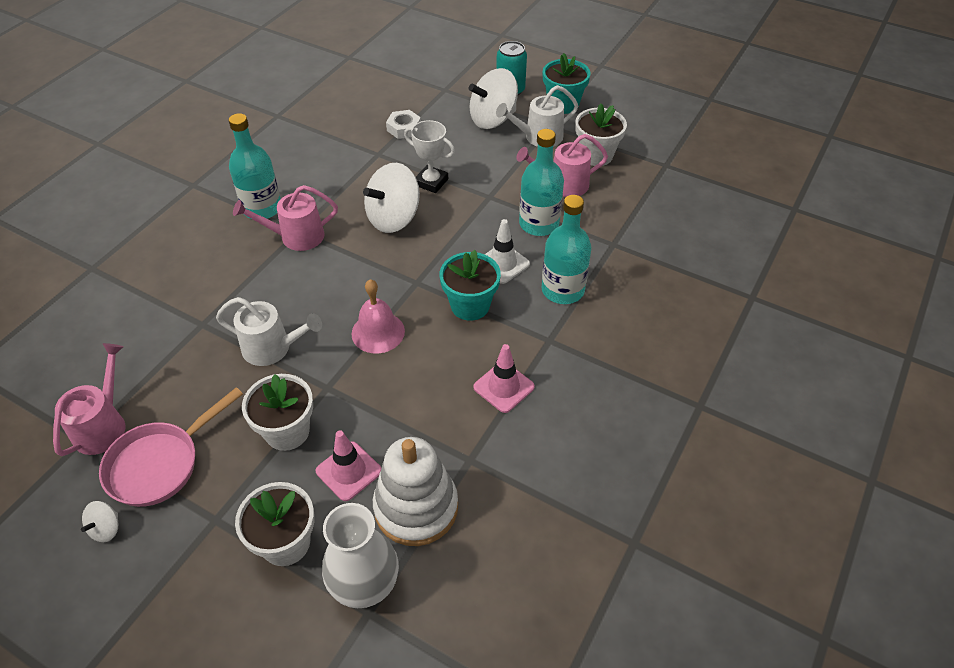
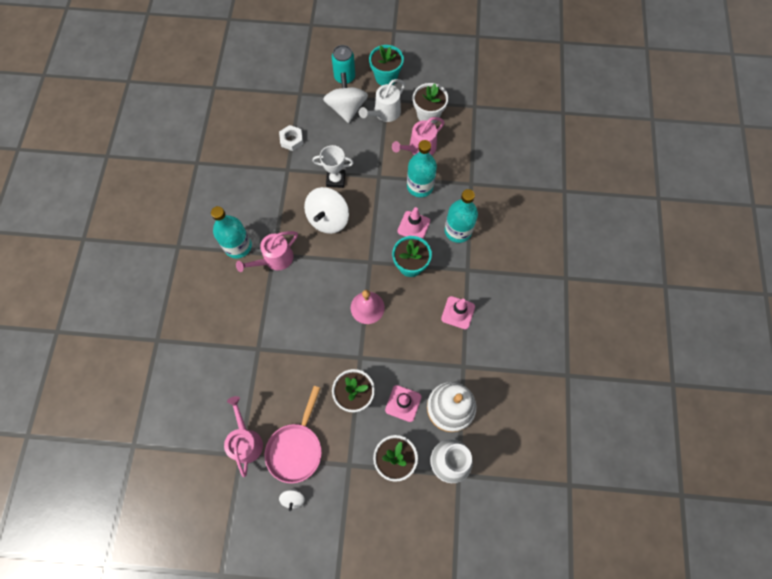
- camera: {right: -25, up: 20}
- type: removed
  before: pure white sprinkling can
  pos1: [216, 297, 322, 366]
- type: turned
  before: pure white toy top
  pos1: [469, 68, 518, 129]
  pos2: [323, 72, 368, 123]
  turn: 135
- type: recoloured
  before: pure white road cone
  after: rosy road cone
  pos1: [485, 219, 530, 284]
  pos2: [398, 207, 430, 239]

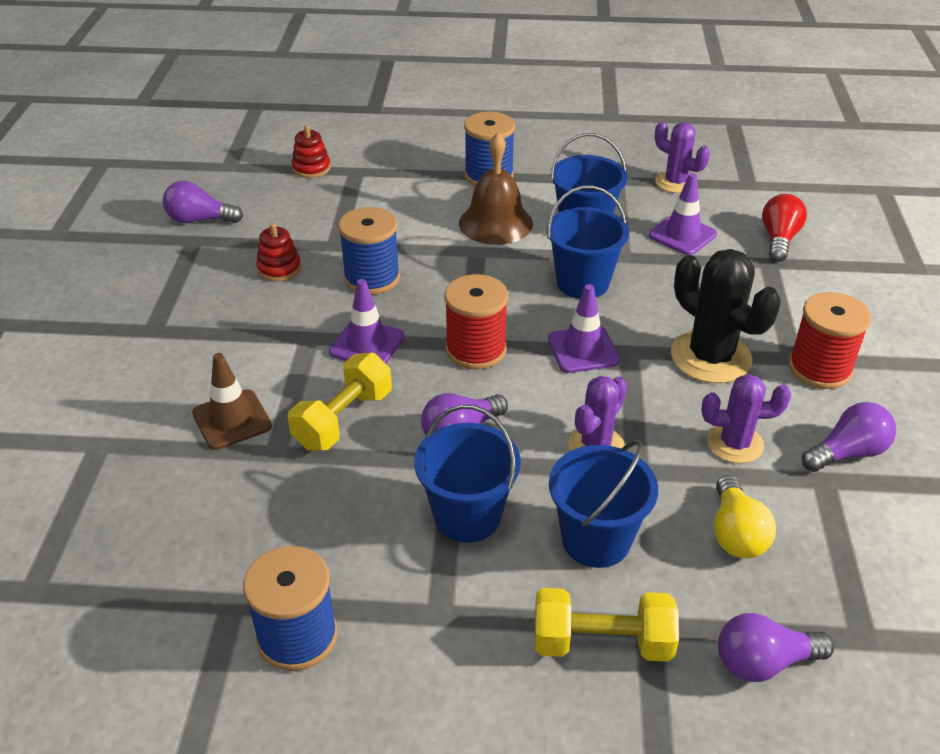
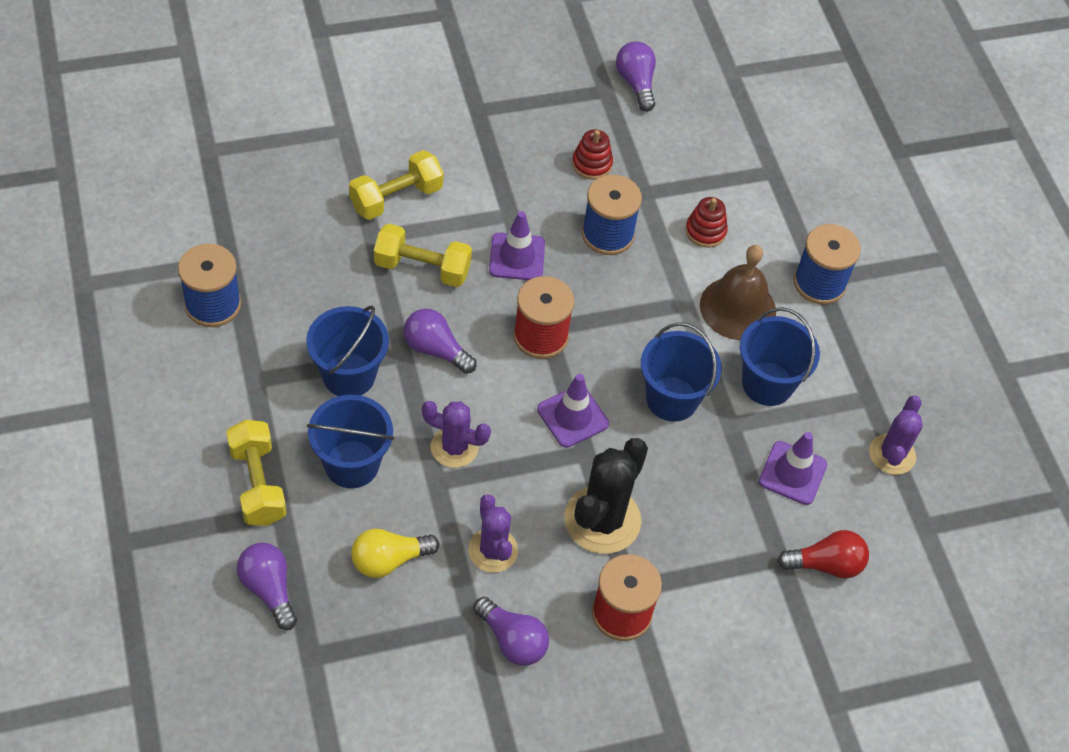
- camera: {right: 65, up: 15}
- type: replaced
  before: brown road cone
  after: yellow dumbbell
  pos1: [192, 353, 272, 450]
  pos2: [349, 150, 444, 220]
- type: moved
  before: red ring stacker
  pos1: [292, 125, 331, 178]
  pos2: [685, 197, 728, 248]

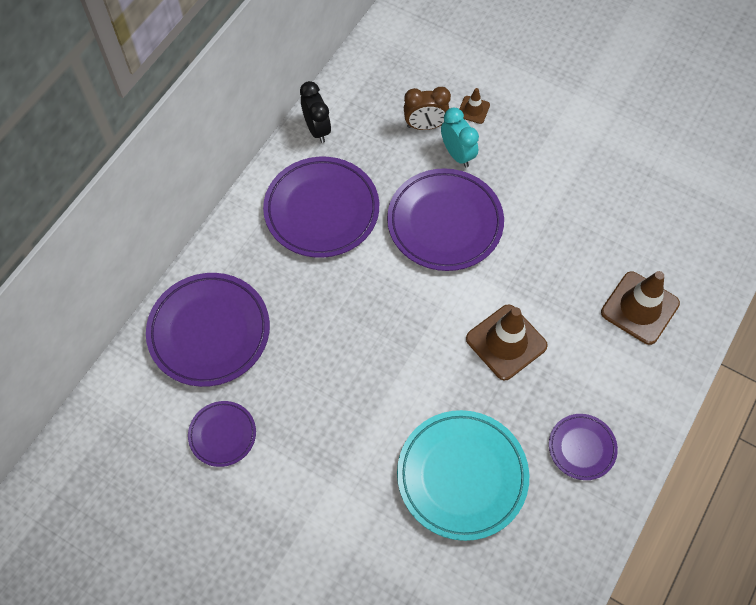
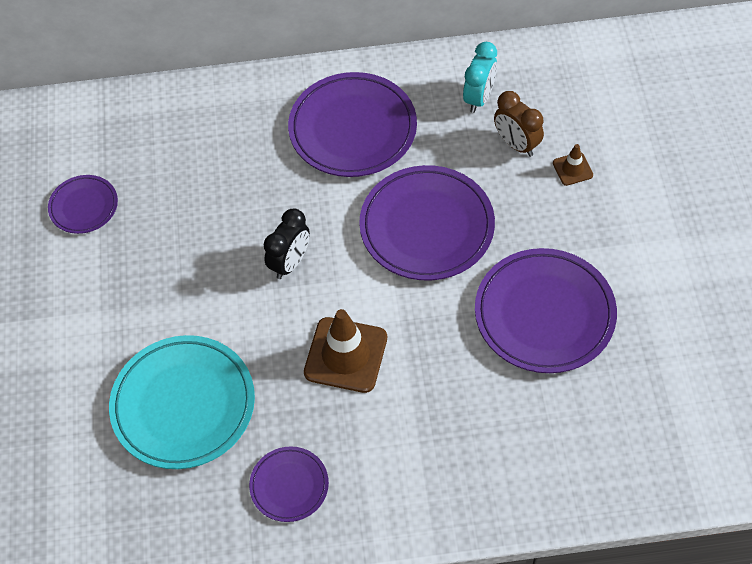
- camera: {right: 55, up: -5}
- type: moved
  before: violet plate
  pos1: [146, 273, 270, 387]
  pos2: [475, 248, 617, 373]
- type: moved
  before: black clock
  pos1: [300, 81, 331, 143]
  pos2: [264, 209, 310, 279]
- type: moved
  before: teal clock
  pos1: [441, 108, 479, 168]
  pos2: [463, 42, 497, 113]
- type: removed
  before: brown road cone
  pos1: [601, 271, 680, 345]

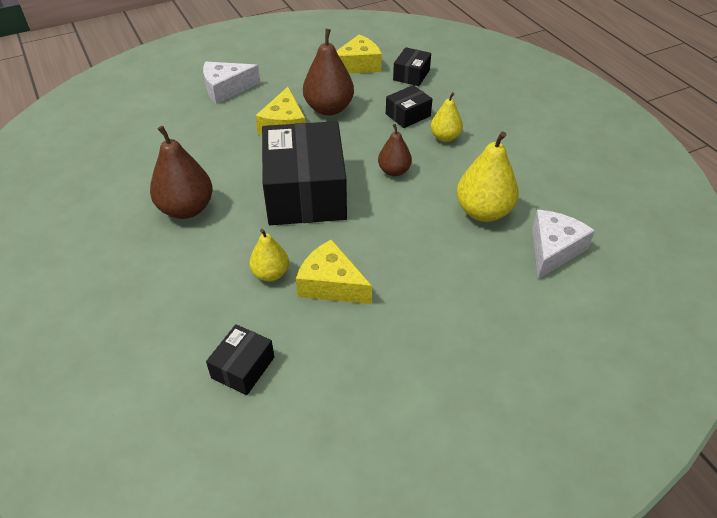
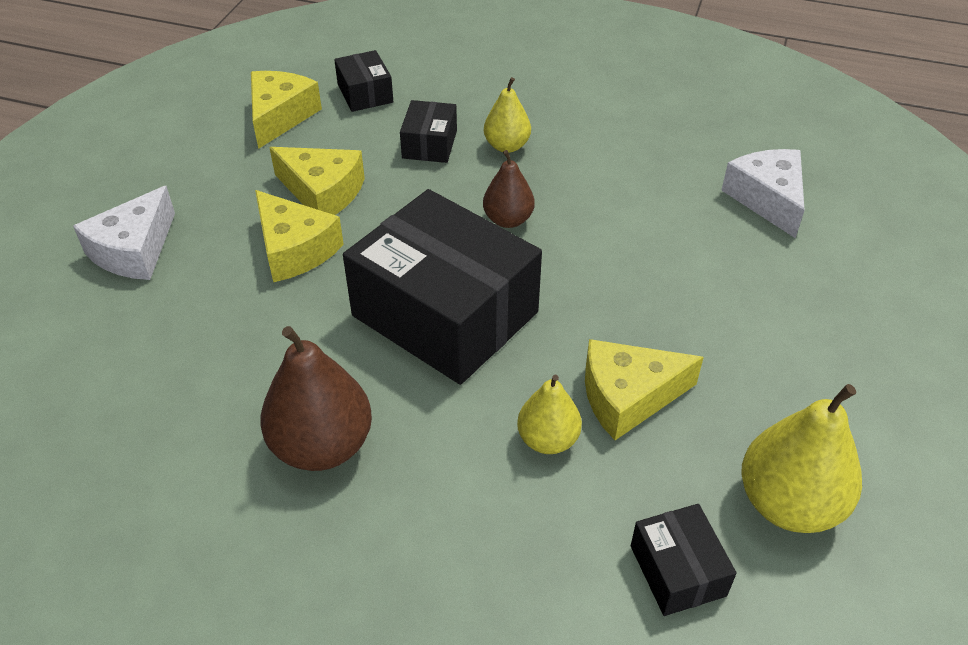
- camera: {right: -45, up: 0}
- type: replaced
  before: brown toy pear
  after: yellow piece of cheese
  pos1: [303, 29, 354, 116]
  pos2: [269, 147, 365, 215]
- type: moved
  before: yellow toy pear
  pos1: [457, 131, 519, 222]
  pos2: [741, 384, 862, 533]

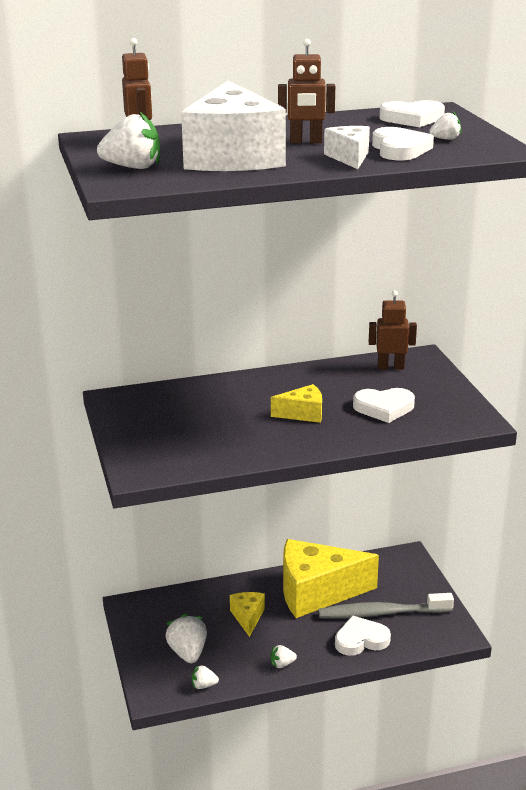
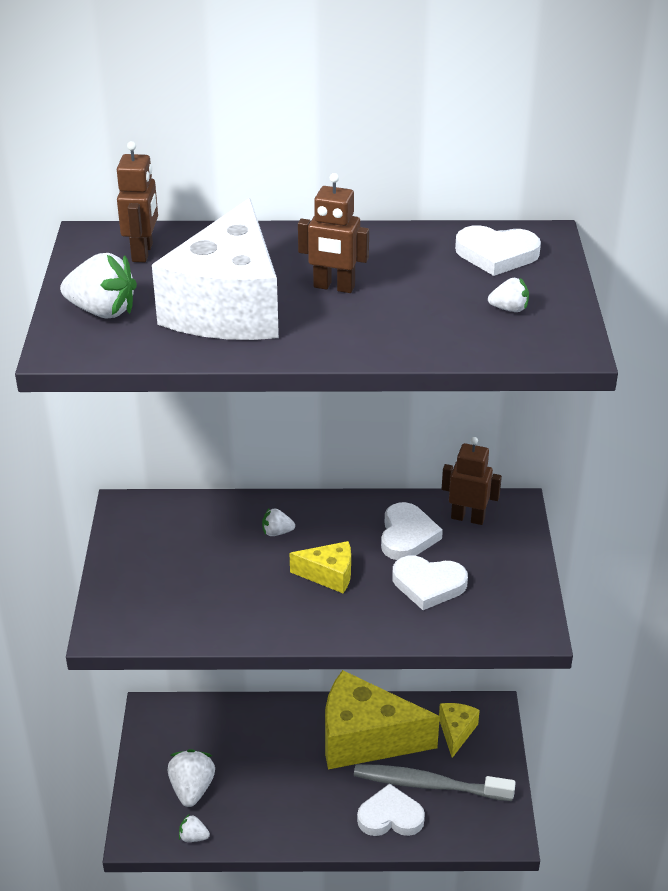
- camera: {right: 15, up: 10}
- type: moved
  before: yellow piece of cheese
  pos1: [230, 592, 265, 637]
  pos2: [439, 703, 480, 758]
- type: moved
  before: pure white toy strawberry
  pos1: [271, 645, 297, 668]
  pos2: [262, 508, 295, 536]
- type: removed
  before: pure white piece of cheese
  pos1: [324, 126, 370, 169]
- type: moved
  before: pure white heart shape
  pos1: [372, 127, 434, 160]
  pos2: [381, 502, 443, 560]

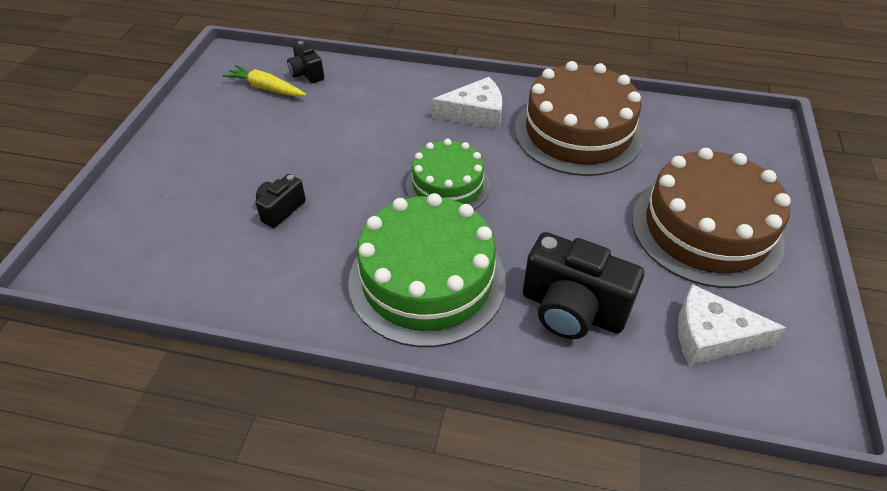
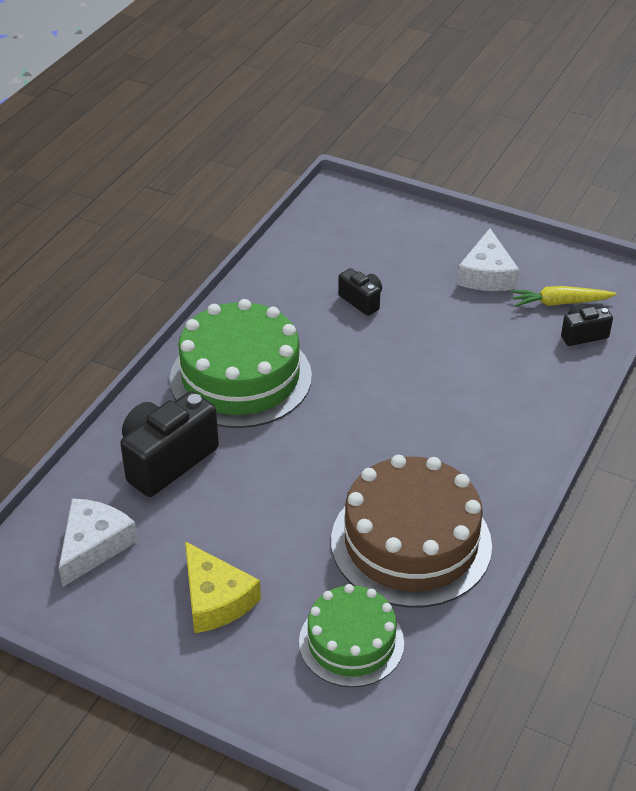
- camera: {right: 105, up: -5}
- type: turned
  before: yellow toy carrot
  pos1: [223, 65, 306, 97]
  pos2: [510, 286, 617, 307]
  turn: -135
- type: moved
  before: leaf-green layer cake
  pos1: [406, 139, 490, 210]
  pos2: [299, 584, 404, 687]
- type: moved
  before: pure white piece of cheese
  pos1: [432, 77, 502, 129]
  pos2: [457, 228, 519, 291]
- type: replaced
  before: brown layer cake
  after: yellow piece of cheese
  pos1: [632, 148, 791, 288]
  pos2: [185, 541, 261, 633]

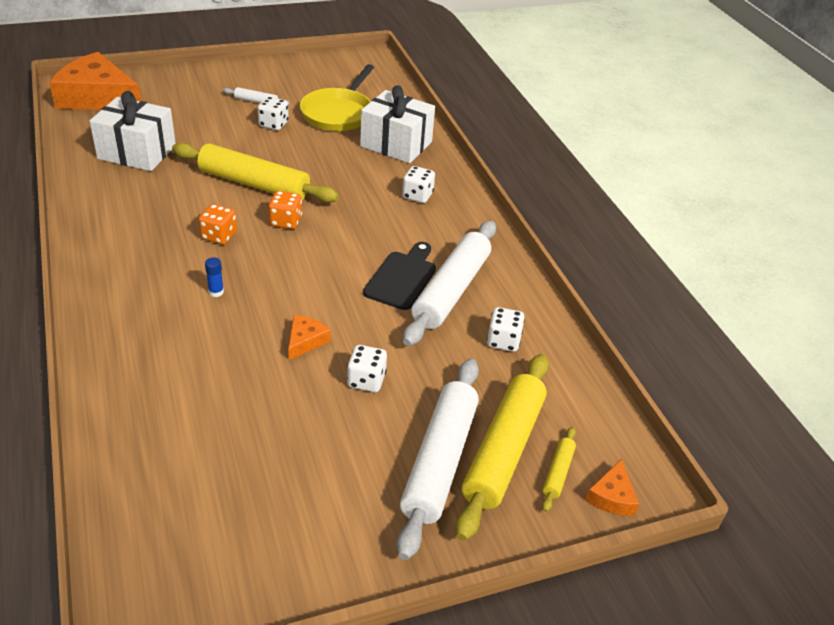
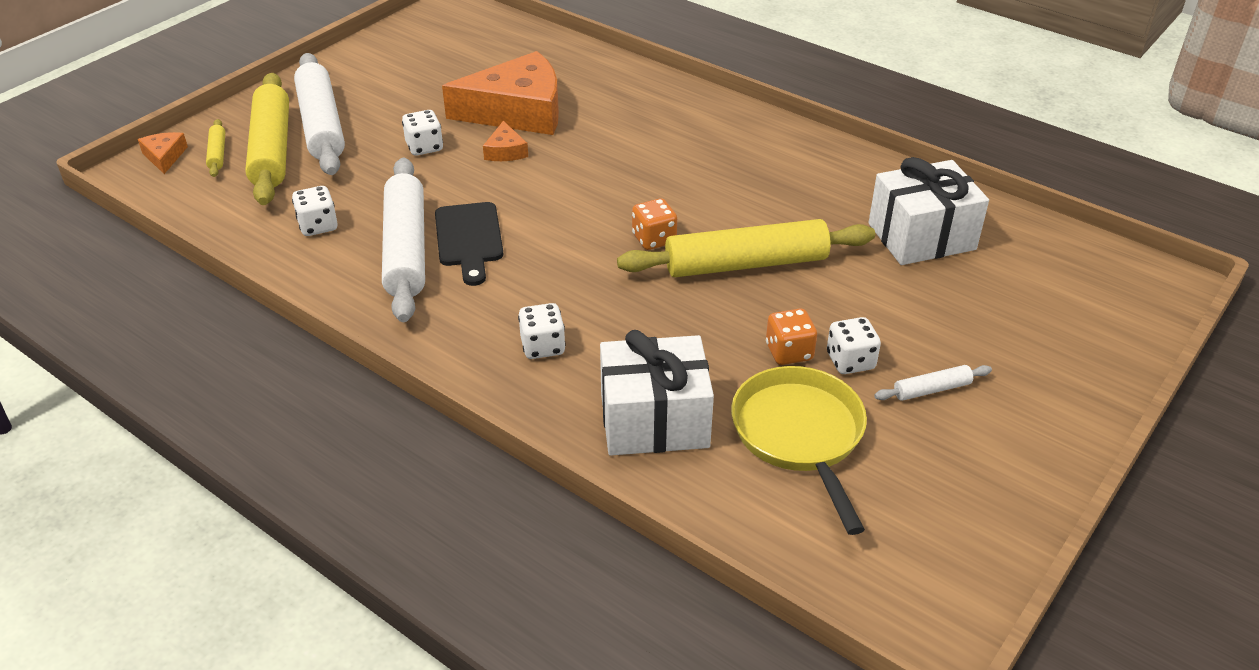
- camera: {right: 150, up: 0}
- type: moved
  before: orange-coloured piece of cheese
  pos1: [49, 52, 141, 110]
  pos2: [442, 51, 559, 135]
- type: moved
  before: orange-coloured die
  pos1: [199, 204, 237, 245]
  pos2: [766, 309, 817, 365]
- type: removed
  before: blue stick of glue
  pos1: [205, 257, 224, 297]

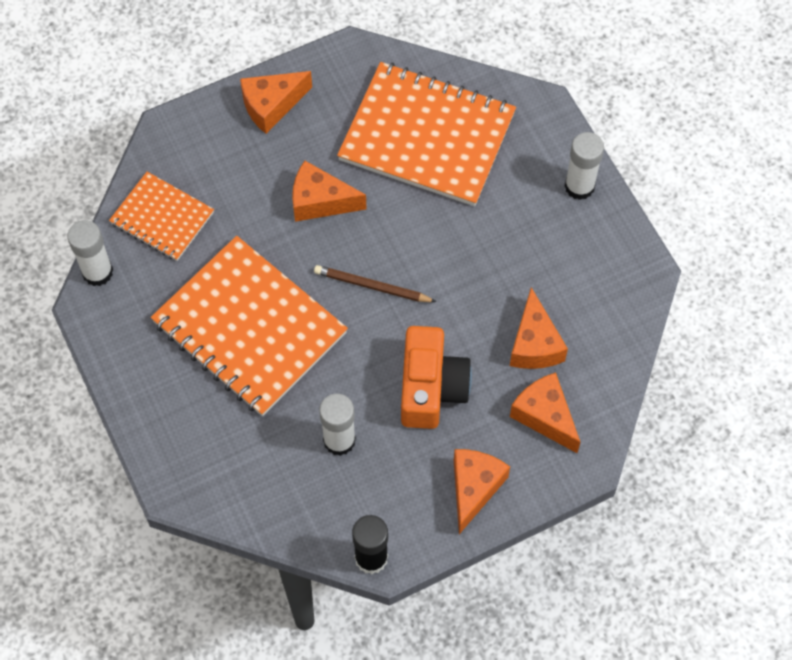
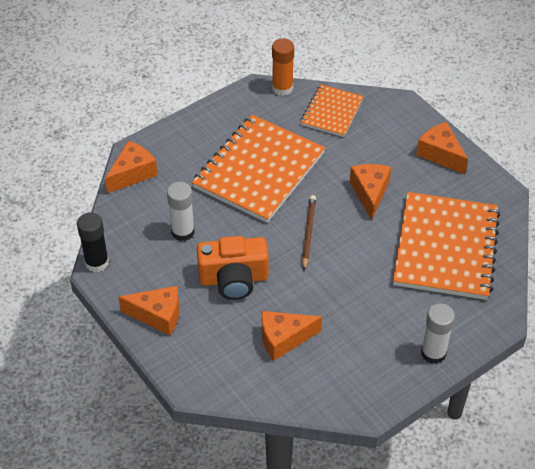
- camera: {right: 80, up: -15}
- type: recoloured
  before: pure white stick of glue
  after: orange-coloured stick of glue
  pos1: [67, 220, 113, 286]
  pos2: [272, 38, 294, 96]
- type: moved
  before: orange-coloured piece of cheese
  pos1: [510, 372, 581, 453]
  pos2: [105, 141, 158, 193]

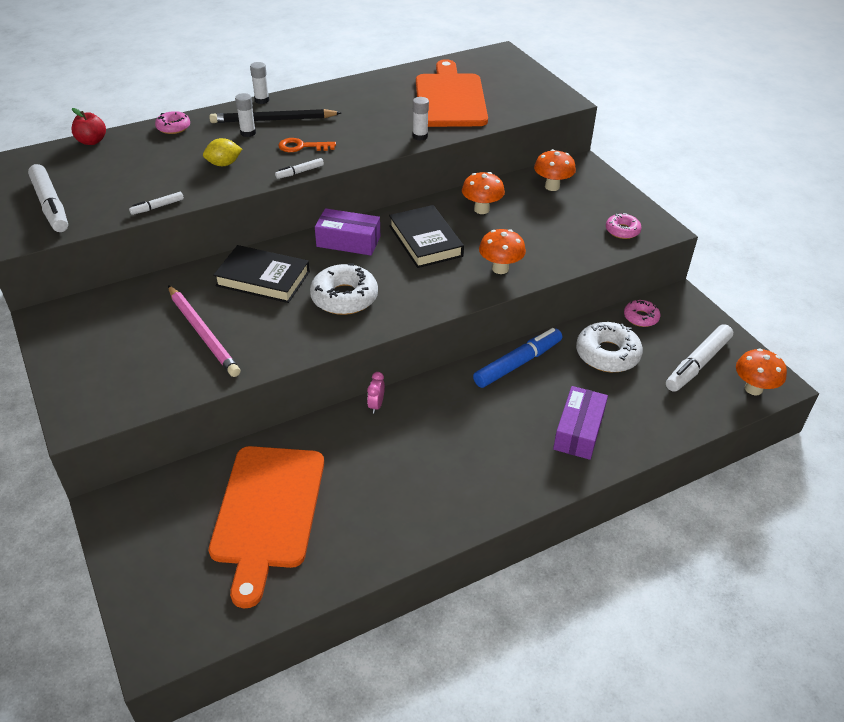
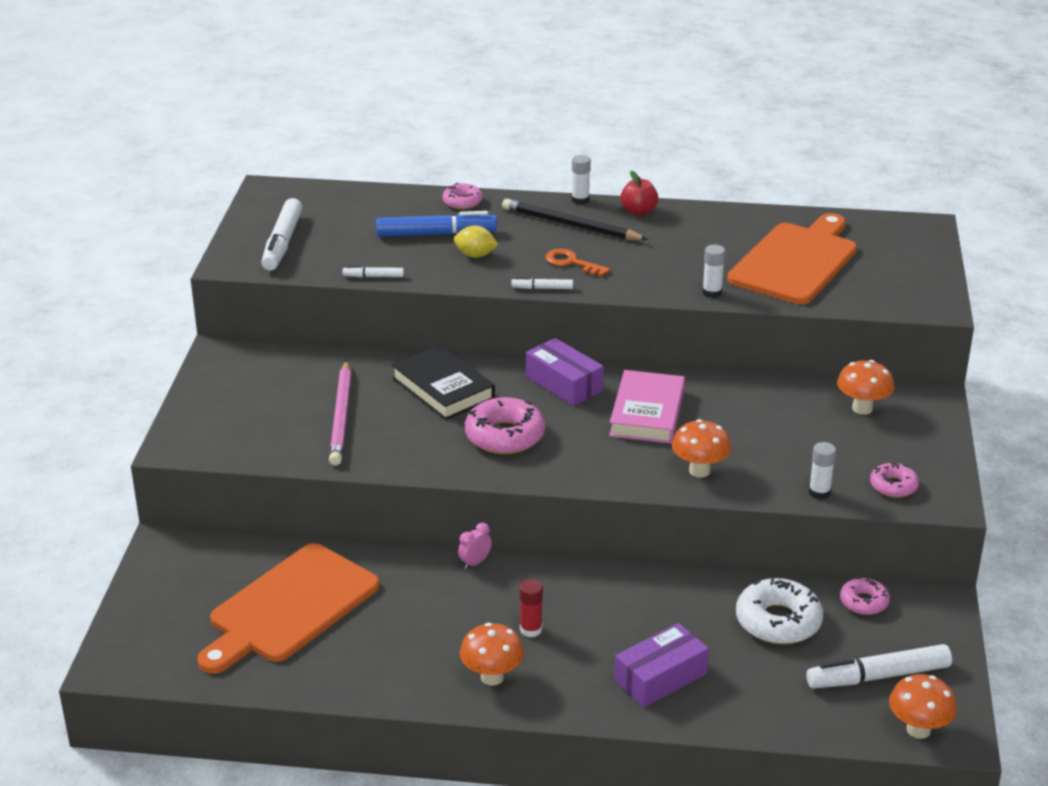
- camera: {right: 35, up: -10}
- type: moved
  before: red apple
  pos1: [71, 108, 106, 145]
  pos2: [620, 171, 658, 216]
- type: moved
  before: pure white stick of glue
  pos1: [235, 93, 256, 137]
  pos2: [809, 442, 836, 499]
- type: recoloured
  before: pure white glazed donut
  after: rosy glazed donut
  pos1: [310, 263, 378, 315]
  pos2: [465, 397, 545, 454]
- type: recoloured
  before: black hardback
  after: rosy hardback
  pos1: [389, 205, 464, 268]
  pos2: [609, 370, 685, 444]
- type: moved
  before: orange-coloured fungus
  pos1: [462, 172, 505, 214]
  pos2: [460, 623, 524, 686]
- type: moved
  before: blue felt pen
  pos1: [473, 328, 562, 388]
  pos2: [376, 211, 497, 237]
- type: added
  after: red stick of glue
  pos2: [520, 579, 543, 637]

